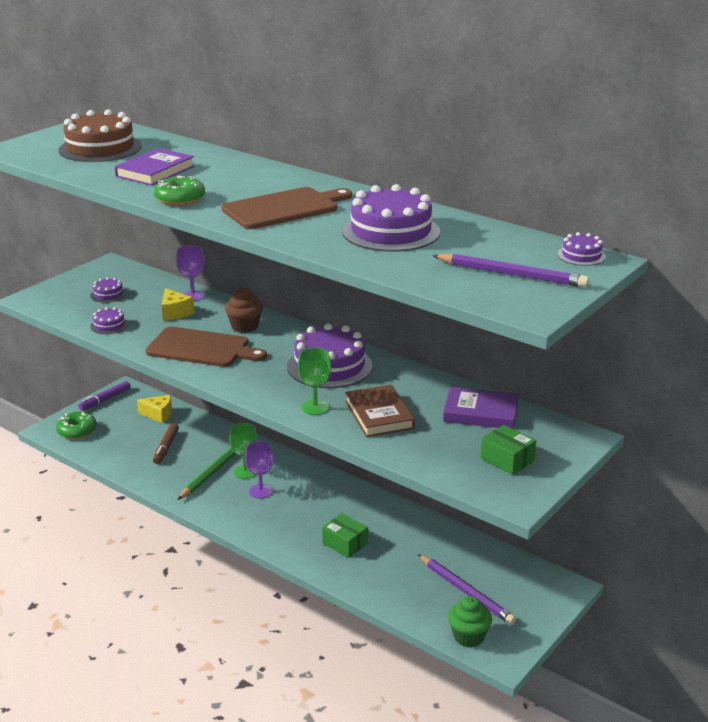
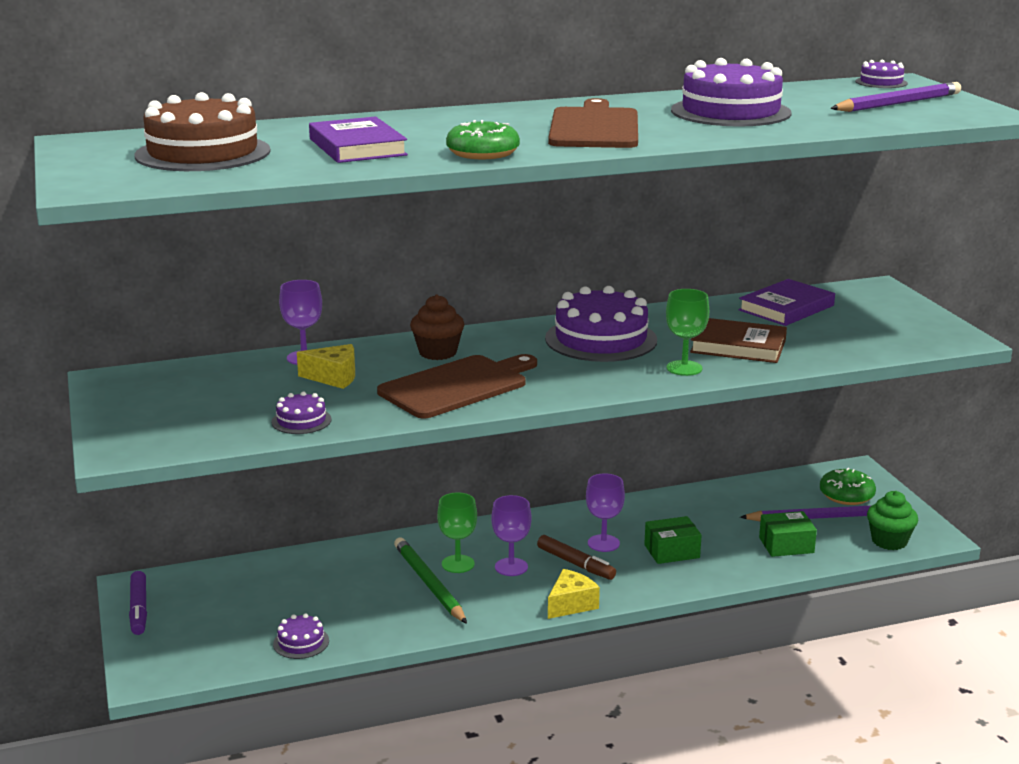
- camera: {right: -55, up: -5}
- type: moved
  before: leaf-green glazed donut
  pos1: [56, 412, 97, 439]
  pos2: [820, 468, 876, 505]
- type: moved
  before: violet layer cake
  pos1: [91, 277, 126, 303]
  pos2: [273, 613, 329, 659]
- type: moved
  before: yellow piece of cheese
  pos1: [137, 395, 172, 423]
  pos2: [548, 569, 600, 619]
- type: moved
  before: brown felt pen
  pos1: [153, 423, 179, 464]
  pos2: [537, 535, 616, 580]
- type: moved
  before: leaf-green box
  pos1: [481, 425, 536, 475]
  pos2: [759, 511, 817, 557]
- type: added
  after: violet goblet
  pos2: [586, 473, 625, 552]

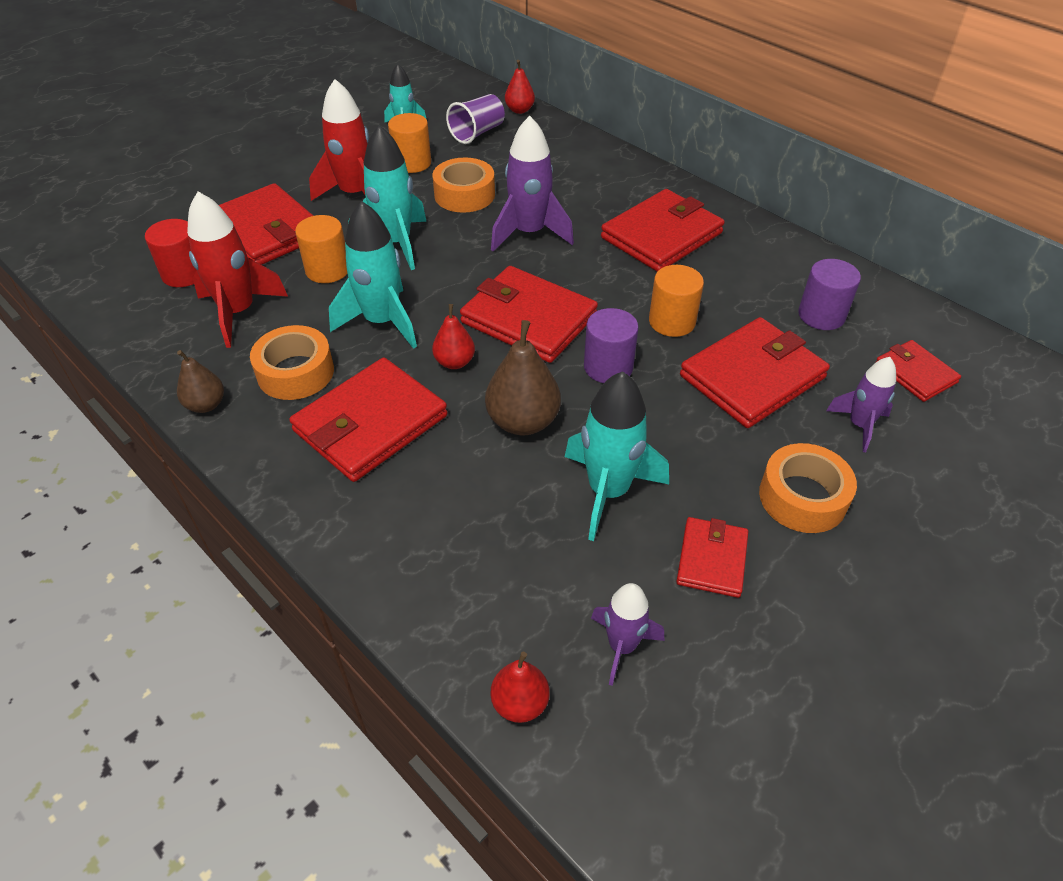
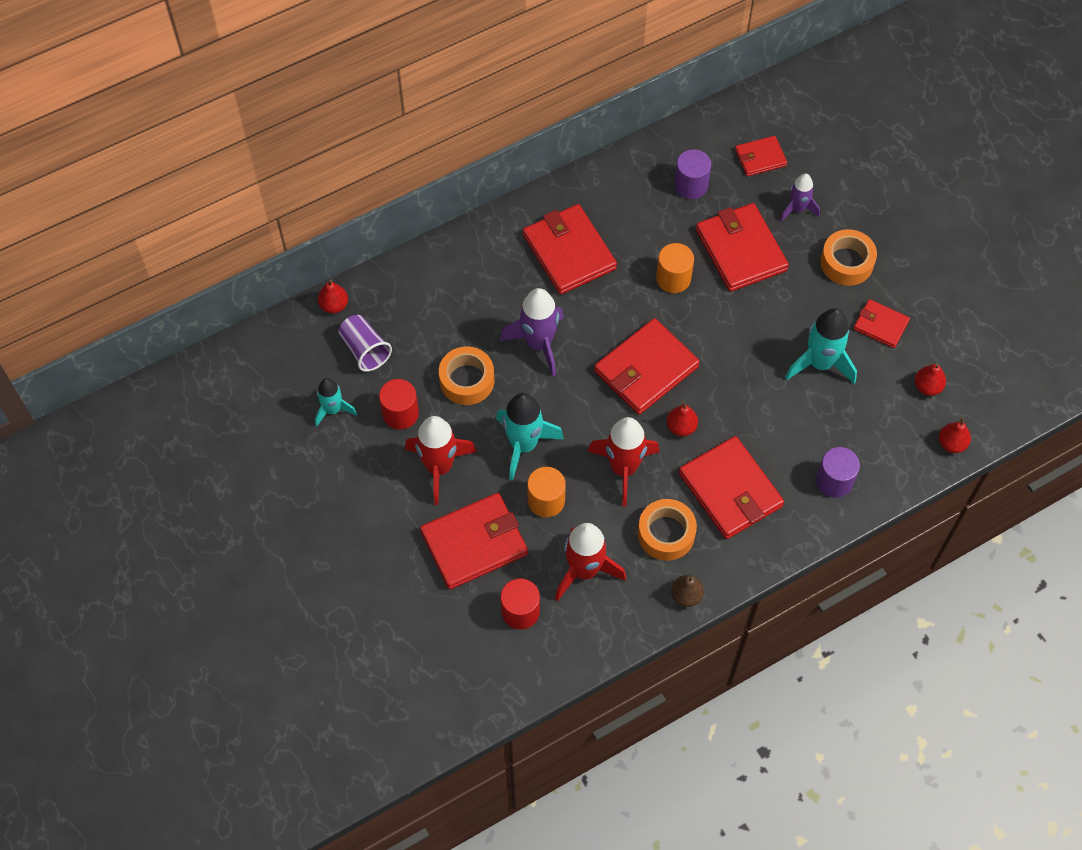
- camera: {right: -75, up: 15}
- type: recoloured
  before: teal spaceship
  after: red spaceship
  pos1: [329, 201, 417, 349]
  pos2: [587, 417, 660, 507]
- type: recoloured
  before: orange-coloured cylinder
  after: red cylinder
  pos1: [388, 113, 431, 173]
  pos2: [379, 379, 419, 429]
- type: removed
  before: brown toy pear
  pos1: [485, 320, 561, 435]
- type: moved
  before: violet cylinder
  pos1: [584, 308, 639, 383]
  pos2: [816, 447, 860, 498]
- type: replaced
  before: violet spaceship
  after: red toy pear
  pos1: [591, 583, 664, 686]
  pos2: [915, 363, 946, 396]

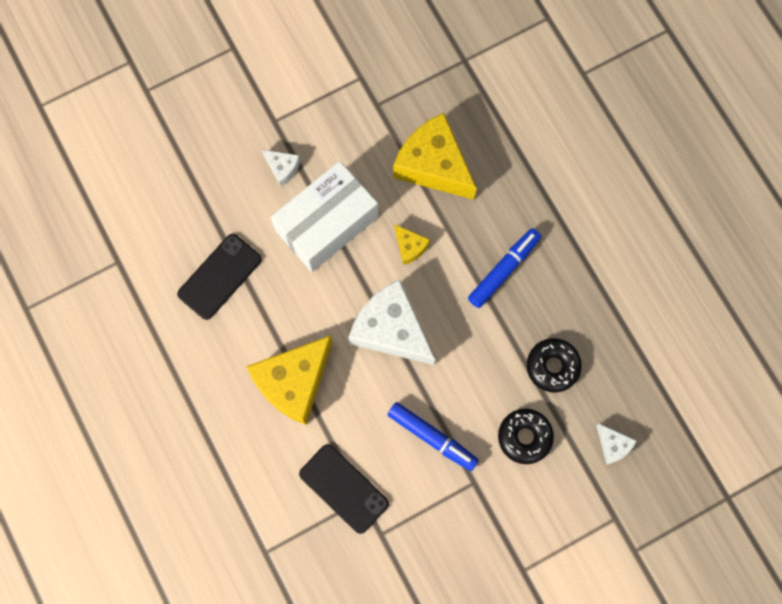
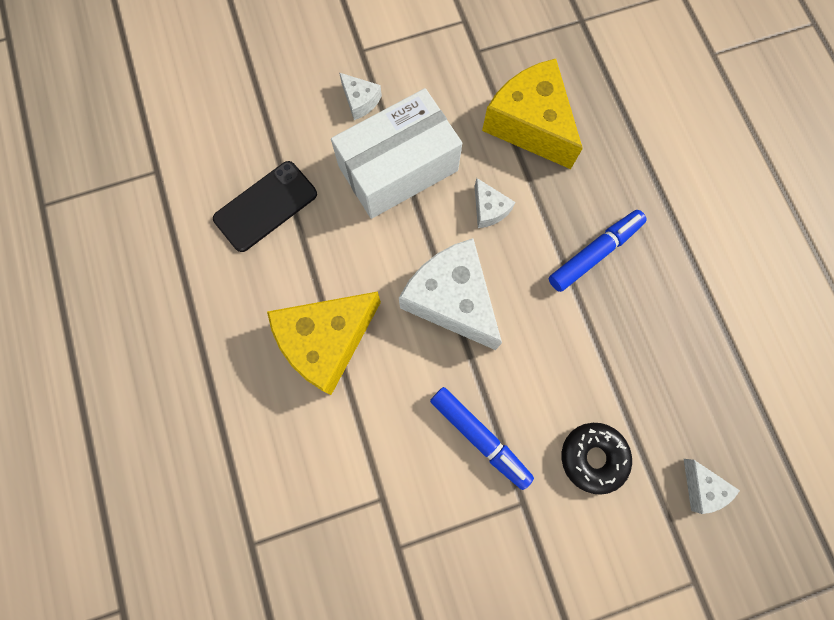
- camera: {right: 10, up: 0}
- type: removed
  before: black mobile phone
  pos1: [299, 444, 389, 534]
- type: recoloured
  before: yellow piece of cheese
  after: pure white piece of cheese
  pos1: [395, 224, 430, 265]
  pos2: [475, 178, 515, 228]
- type: removed
  before: black glazed donut
  pos1: [527, 338, 582, 393]

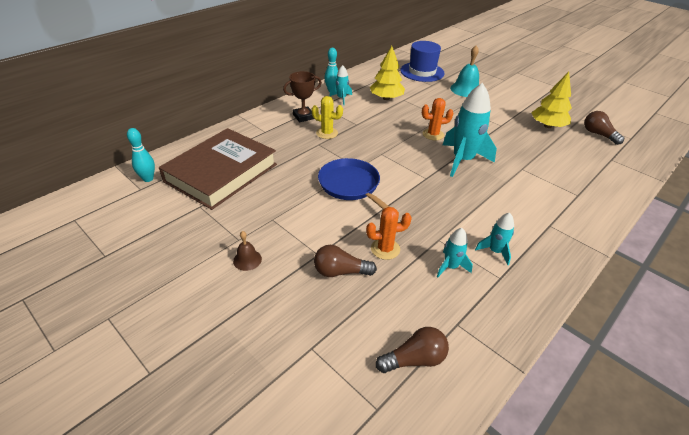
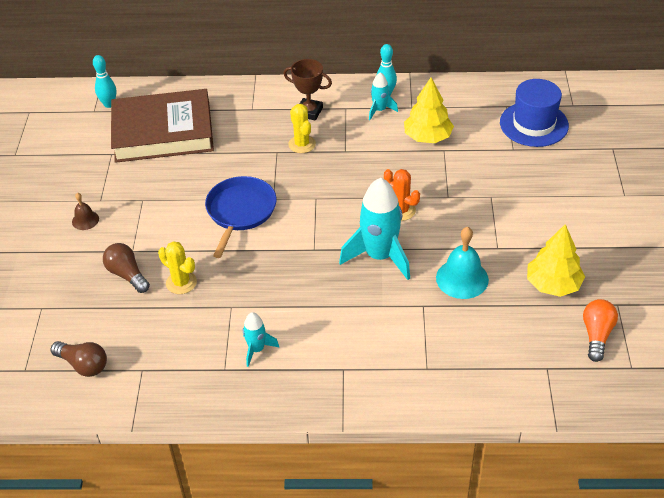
- camera: {right: 50, up: 5}
- type: recoloured
  before: orange-coloured cactus
  after: yellow cactus
  pos1: [366, 207, 412, 260]
  pos2: [158, 241, 197, 294]
- type: removed
  before: teal spaceship
  pos1: [437, 228, 473, 277]
- type: moved
  before: teal hand bell
  pos1: [450, 46, 479, 97]
  pos2: [436, 227, 489, 299]
- type: recoloured
  before: brown bulb
  after: orange-coloured bulb
  pos1: [584, 111, 624, 145]
  pos2: [583, 299, 618, 362]

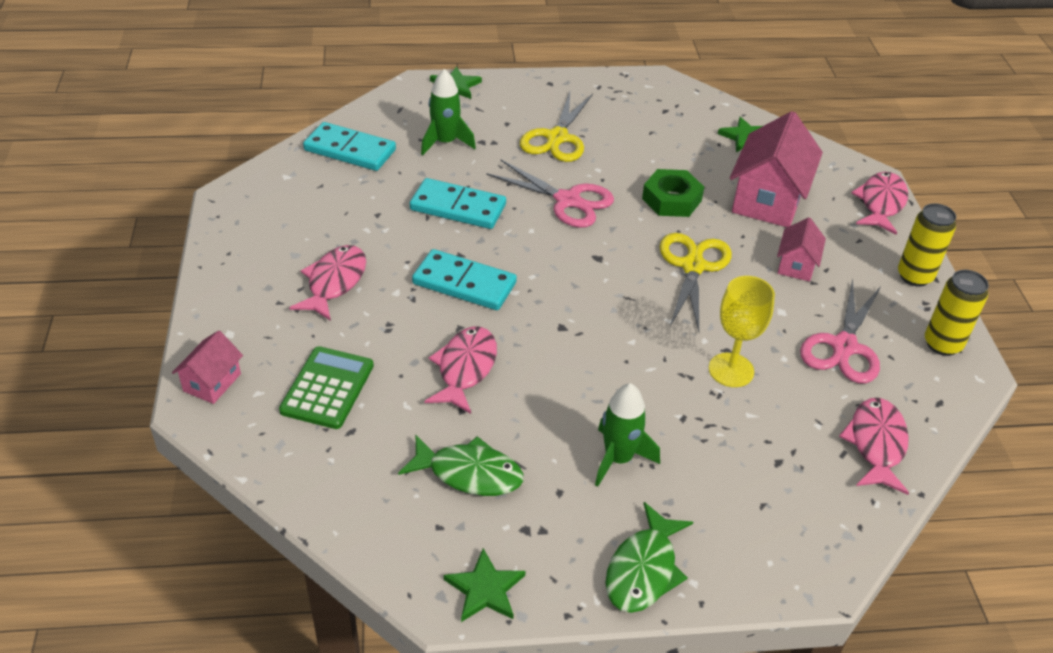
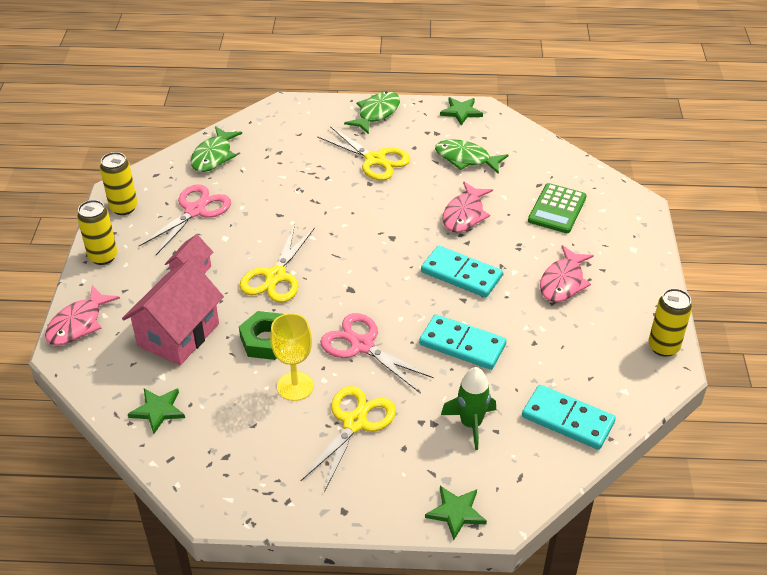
- camera: {right: -170, up: 0}
- type: removed
  before: rosy house
  pos1: [172, 330, 243, 404]
- type: replaced
  before: leaf-green spaceship
  after: yellow scissors
  pos1: [595, 383, 660, 487]
  pos2: [317, 126, 410, 180]
- type: moved
  before: yellow goblet
  pos1: [709, 276, 775, 387]
  pos2: [270, 313, 314, 401]
- type: recoloured
  before: rosy toy fish
  after: leaf-green toy fish
  pos1: [839, 398, 909, 495]
  pos2: [190, 126, 242, 172]
- type: added
  after: yellow can
  pos2: [649, 288, 692, 357]

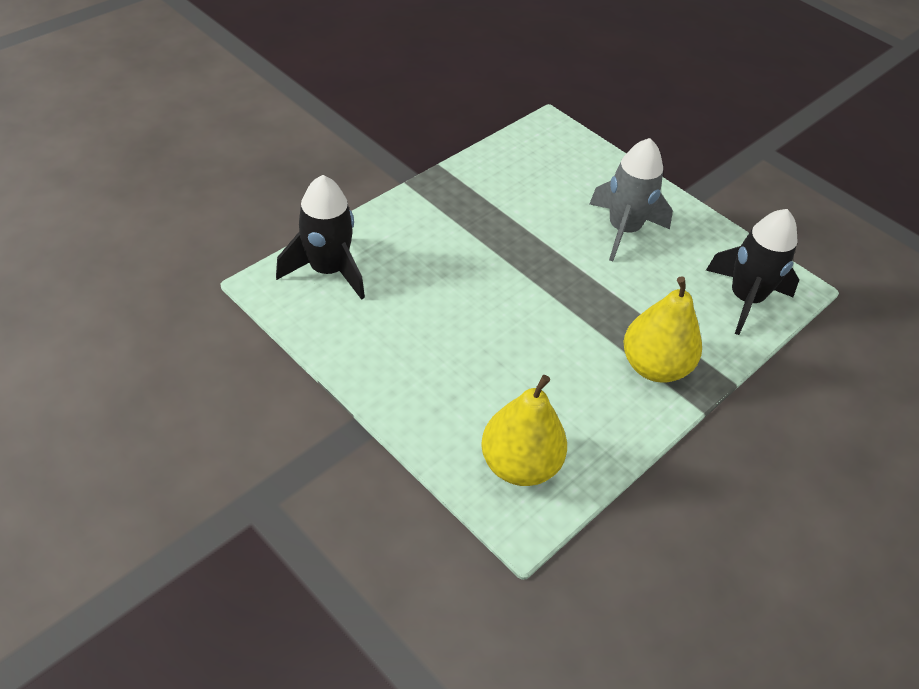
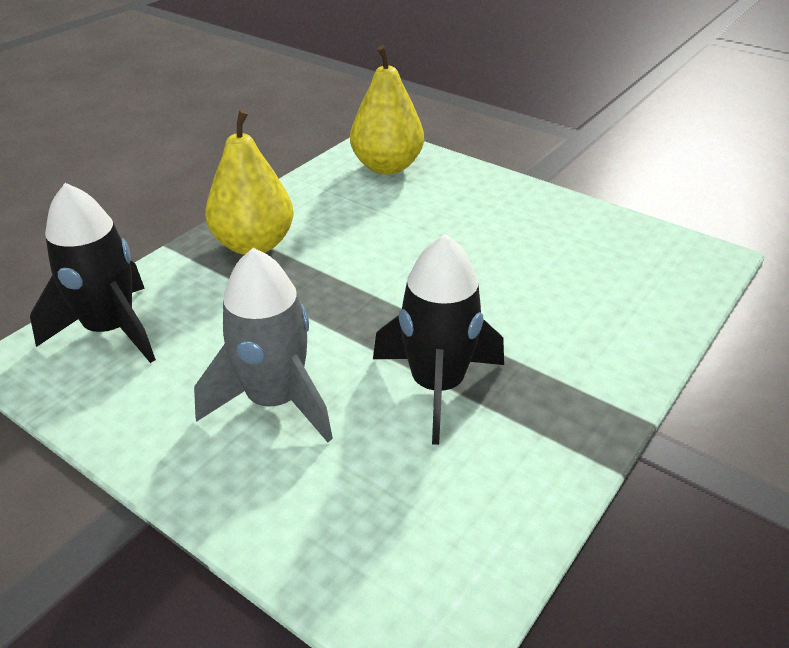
- camera: {right: 175, up: -10}
- type: moved
  before: black spaceship
  pos1: [276, 175, 365, 300]
  pos2: [373, 234, 504, 445]

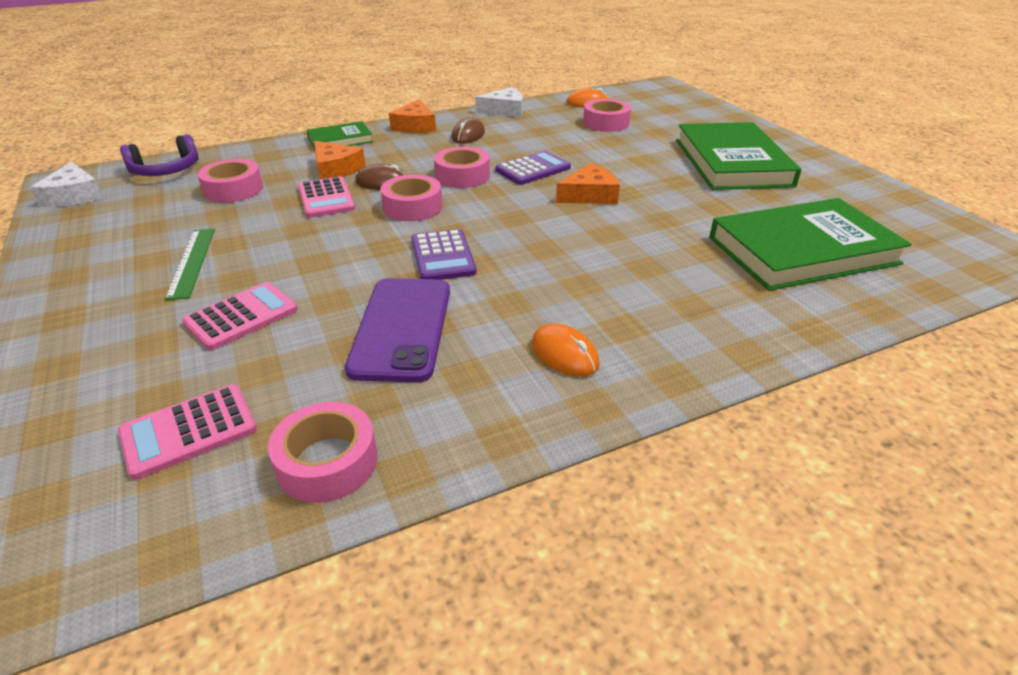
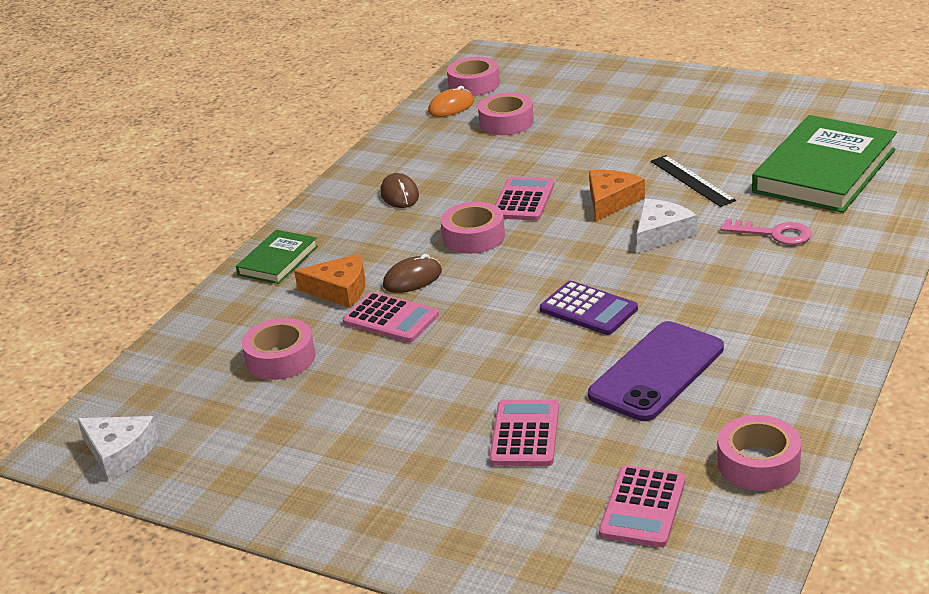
- camera: {right: -35, up: -5}
- type: removed
  before: violet over-ear headphones
  pos1: [120, 134, 199, 176]
- type: removed
  before: leaf-green straightedge
  pos1: [165, 229, 215, 300]
- type: turned
  before: violet mobile phone
  pos1: [345, 278, 450, 382]
  pos2: [588, 321, 724, 421]
  turn: 75
- type: moved
  before: rosy tape
  pos1: [380, 175, 442, 221]
  pos2: [447, 57, 500, 96]
- type: removed
  before: orange-coloured piece of cheese
  pos1: [389, 99, 436, 133]
- type: moved
  before: pure white piece of cheese
  pos1: [475, 87, 523, 117]
  pos2: [637, 199, 697, 253]
- type: recoloured
  before: violet pocket calculator
  after: rosy pocket calculator
  pos1: [495, 151, 571, 185]
  pos2: [495, 177, 554, 221]
- type: removed
  before: orange-coloured mouse
  pos1: [532, 323, 600, 377]
- type: removed
  before: leaf-green hardback
  pos1: [676, 122, 801, 190]
- type: added
  after: black straightedge
  pos2: [651, 155, 736, 207]
- type: added
  after: rosy key
  pos2: [720, 219, 812, 245]

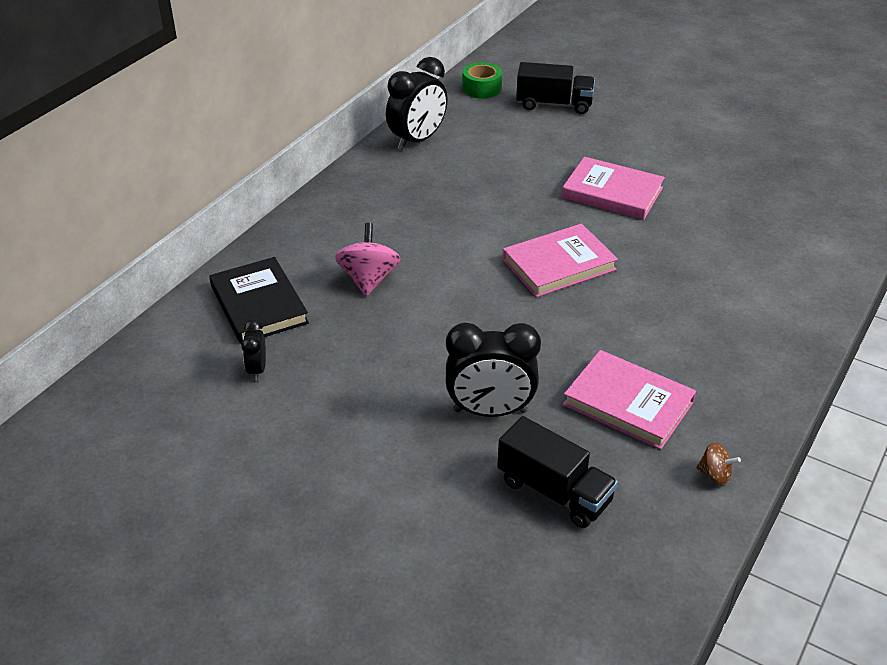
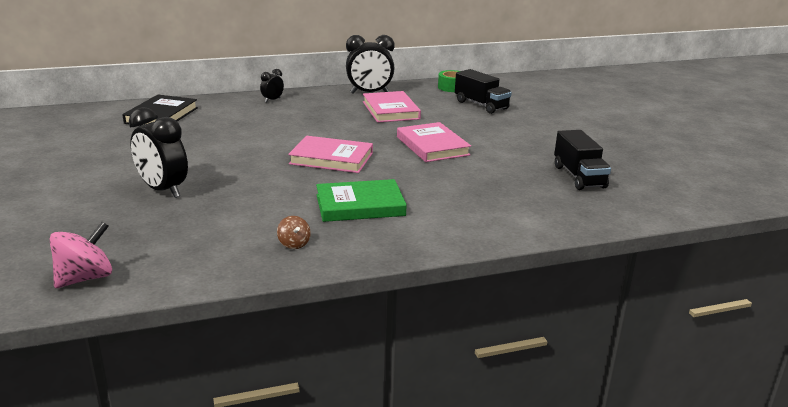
- camera: {right: 40, up: -15}
- type: moved
  before: black clock
  pos1: [241, 319, 266, 381]
  pos2: [260, 69, 284, 102]
- type: moved
  before: rosy toy top
  pos1: [335, 223, 401, 296]
  pos2: [50, 222, 112, 288]
- type: moved
  before: black truck
  pos1: [497, 416, 618, 528]
  pos2: [554, 130, 611, 190]
- type: moved
  before: rosy hardback
  pos1: [563, 350, 696, 450]
  pos2: [363, 91, 421, 123]
- type: moved
  before: brown toy top
  pos1: [696, 442, 741, 485]
  pos2: [277, 216, 311, 249]
- type: added
  after: leaf-green hardback
  pos2: [316, 179, 407, 222]

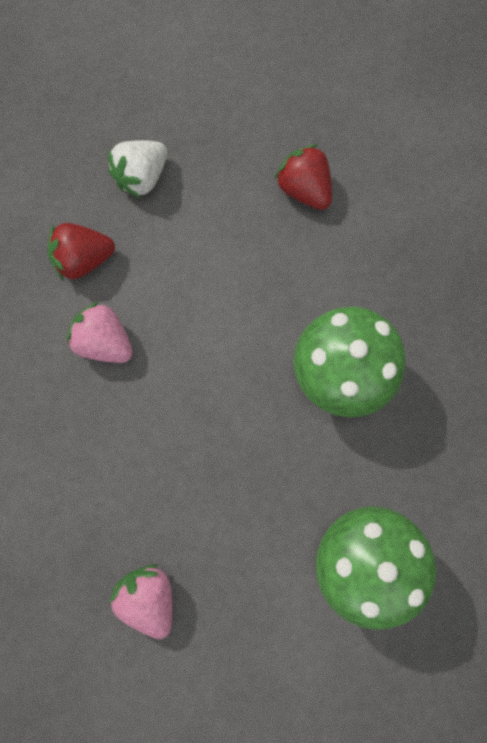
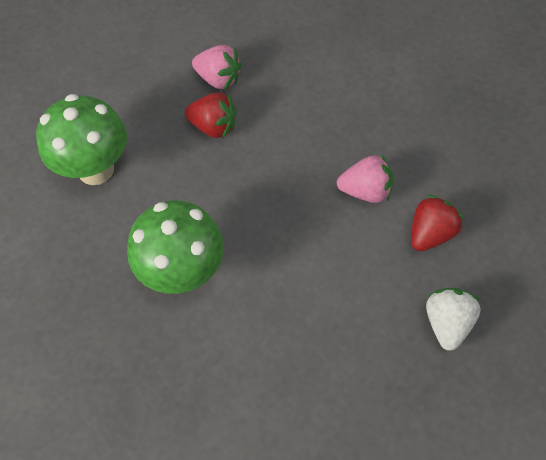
- camera: {right: 145, up: -15}
- type: moved
  before: red toy strawberry
  pos1: [274, 144, 332, 210]
  pos2: [185, 92, 237, 139]

